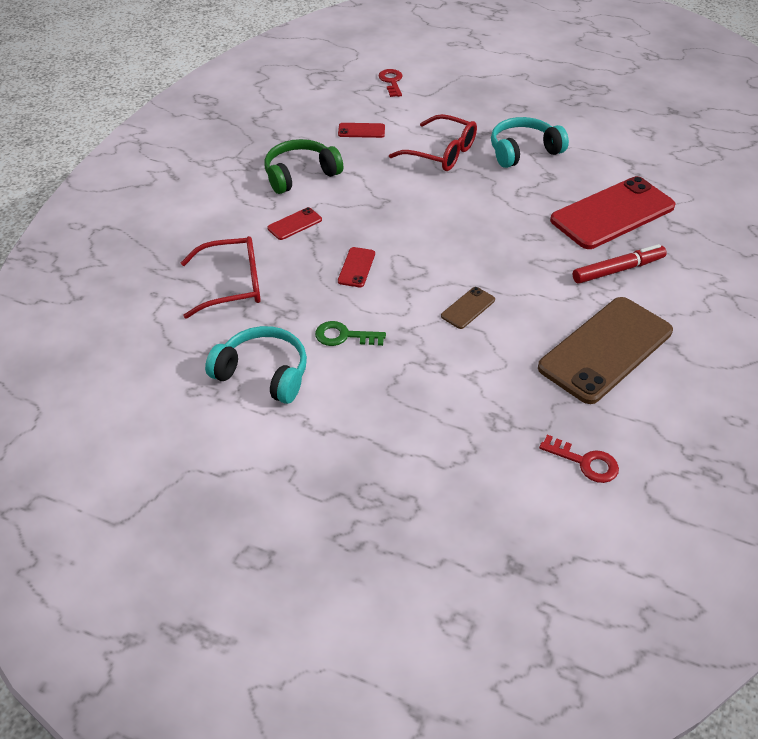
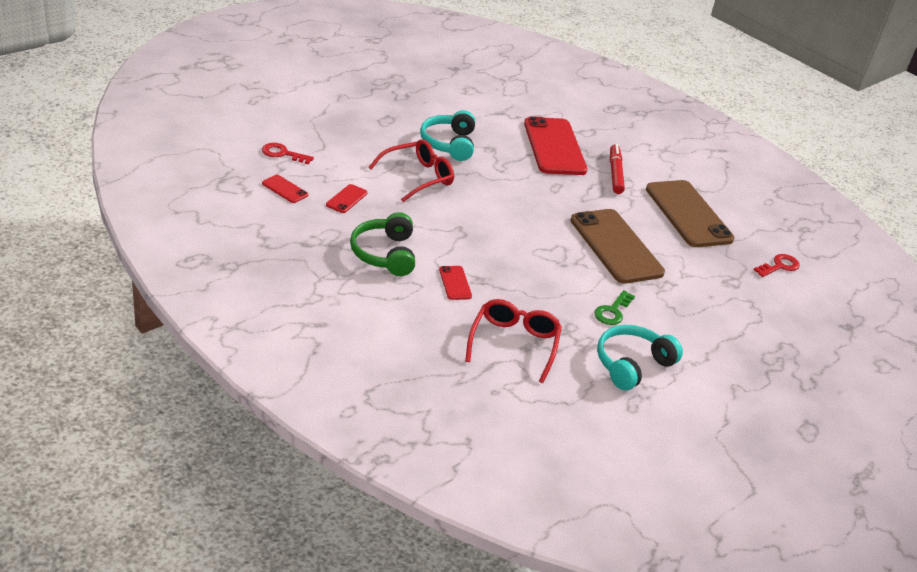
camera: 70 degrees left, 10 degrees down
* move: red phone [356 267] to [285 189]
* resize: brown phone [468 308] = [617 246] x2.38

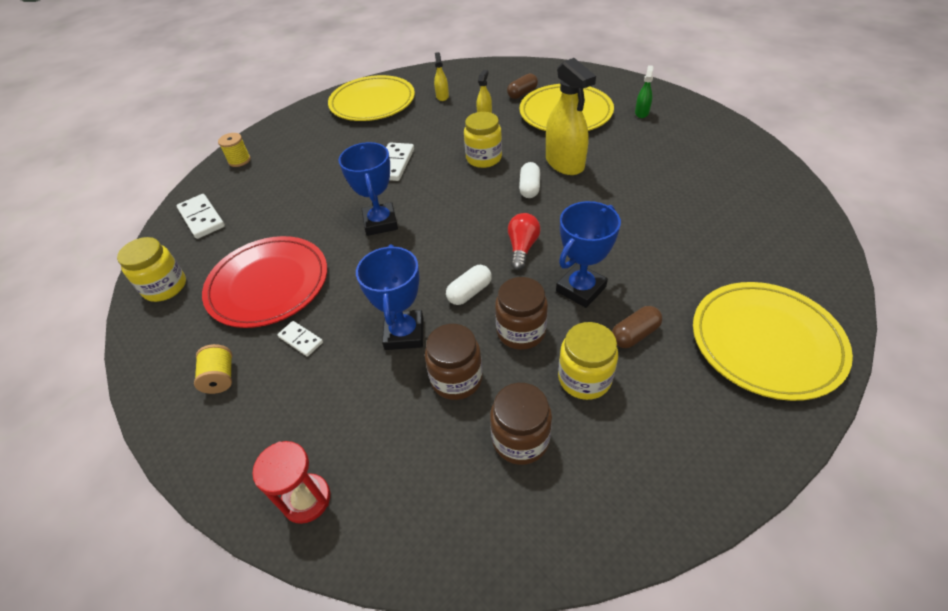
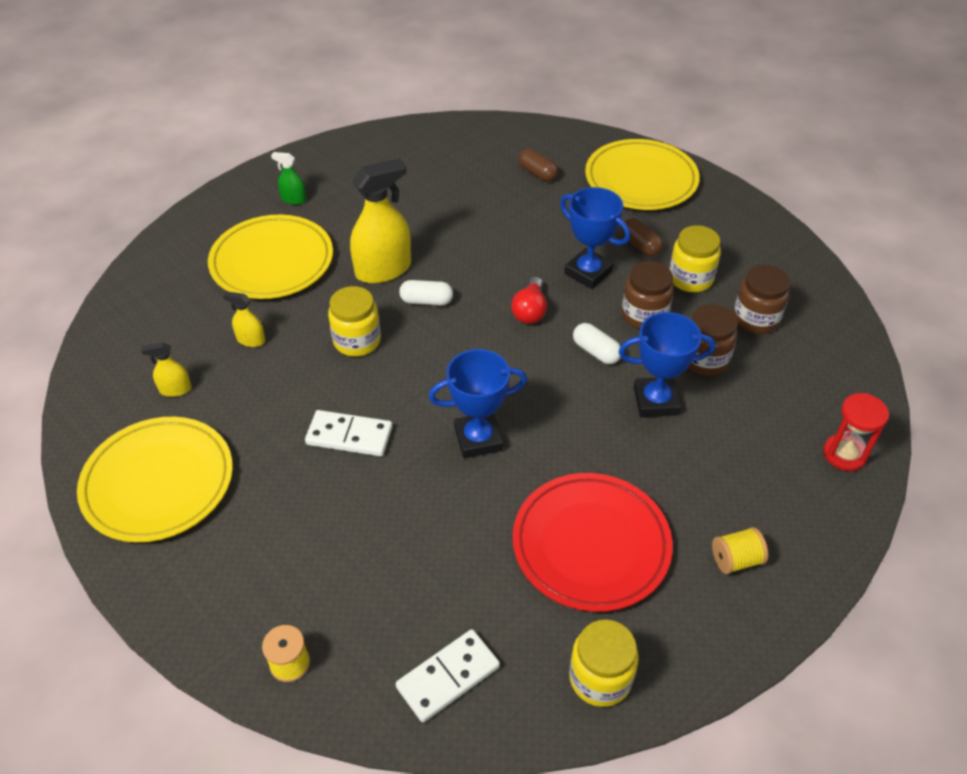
camera: 95 degrees left, 0 degrees up
* rotate: red light bulb [524 241] = [529 300] 90 degrees counterclockwise
* move: brown capsule [522 86] to [538 165]
* delete: white domino [300 339]

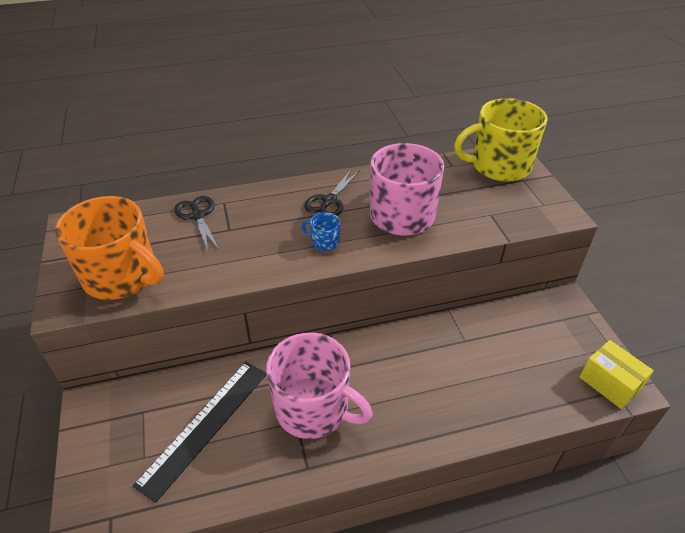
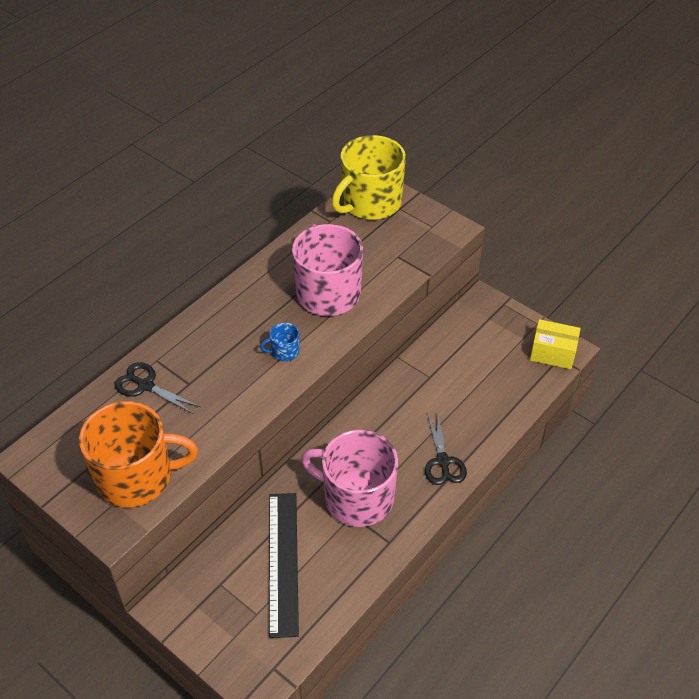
camera: 35 degrees left, 5 degrees up
* rotate: pink mug [319 385] = [349 478] 150 degrees counterclockwise
* move: black scissors [331 193] to [446 448]

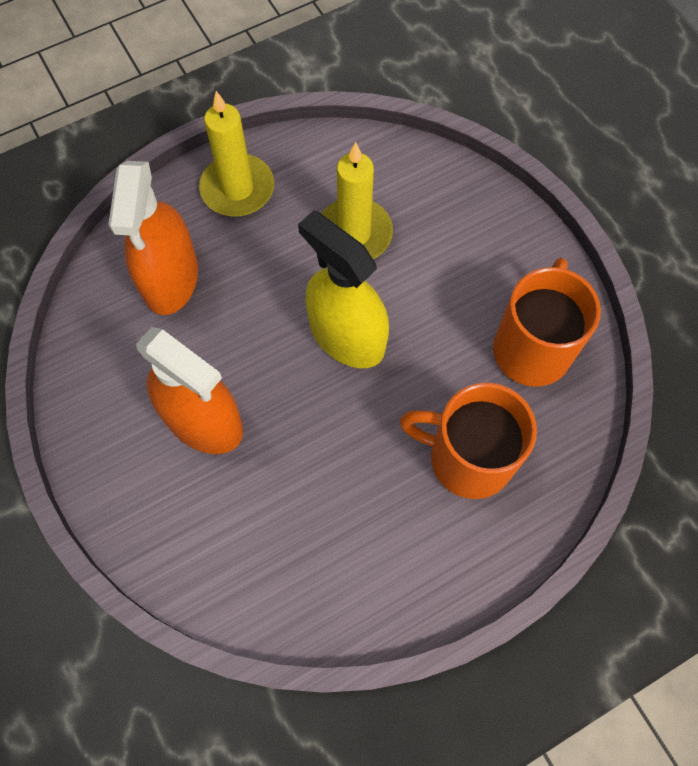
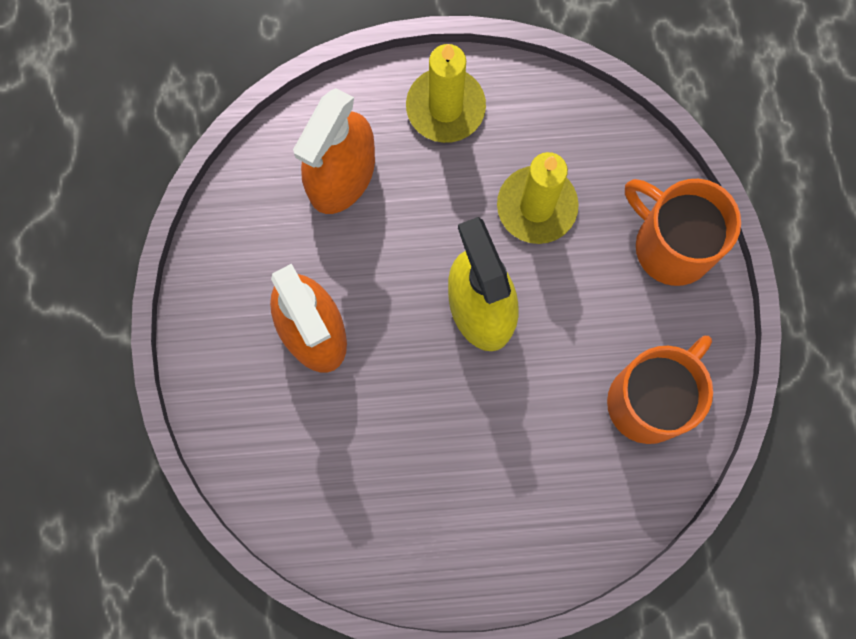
camera: 25 degrees right, 10 degrees up
* move: orange mug [468 441] to [683 232]

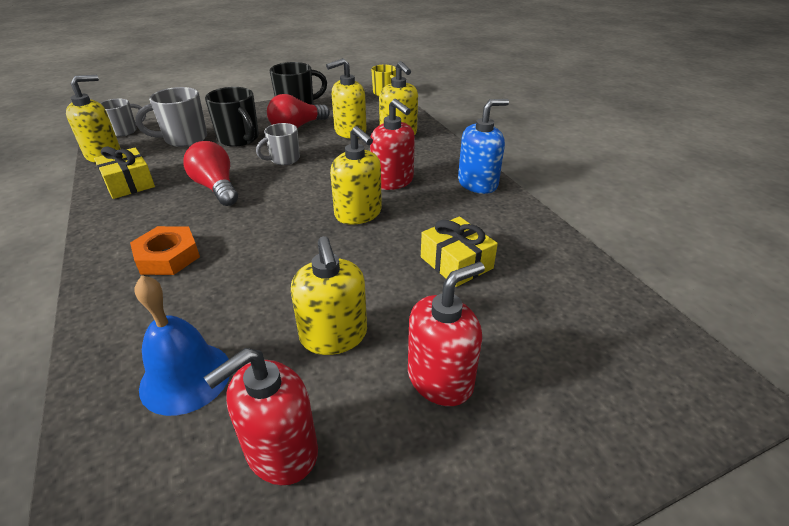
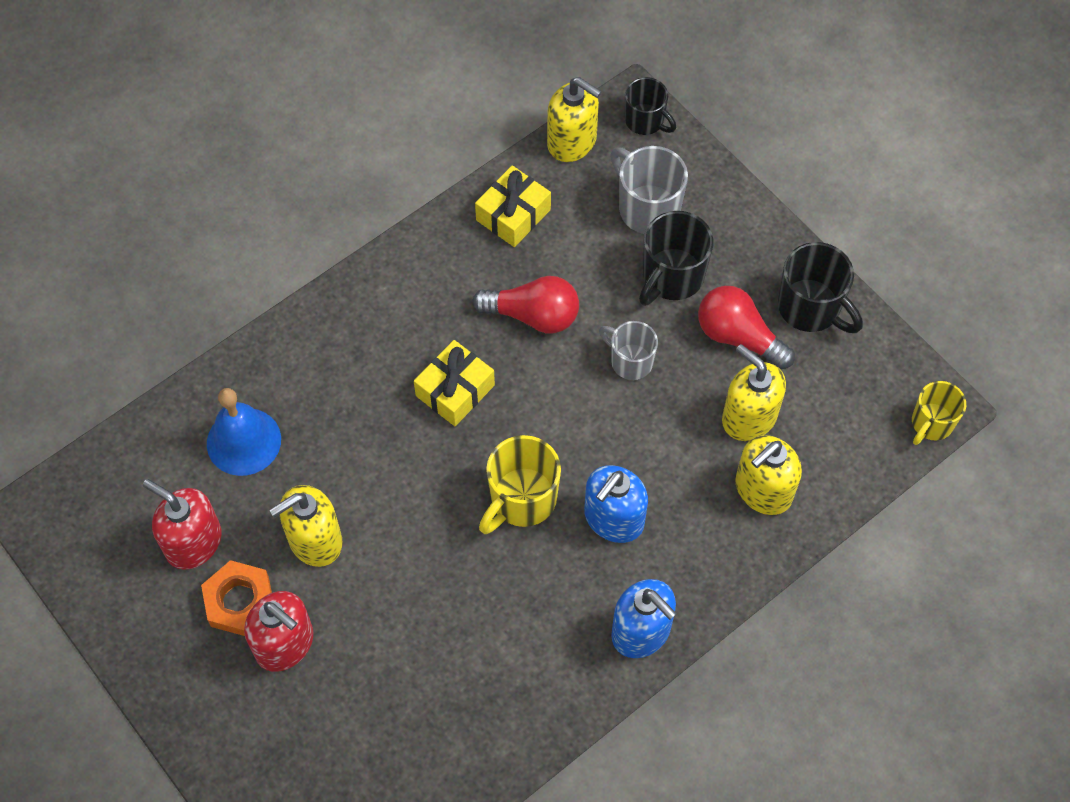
camera: 75 degrees right, 25 degrees up
* move: orange nut [165 250] to [236 598]
* move: yellow gift [459 251] to [454 383]
* rotate: red light bulb [210 173] = [525 304] 60 degrees clockwise
* replace: yellow soap dispenser [356 175] to yellow mug [520 484]
* recolor: red soap dispenser [392 144] to blue soap dispenser [616 504]
* recolor: grey mug [123 118] to black mug [650 106]

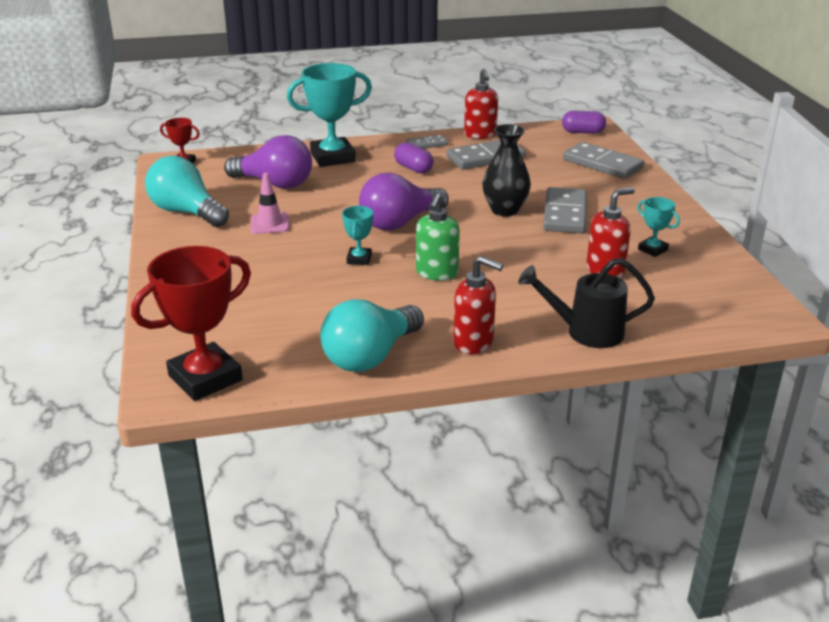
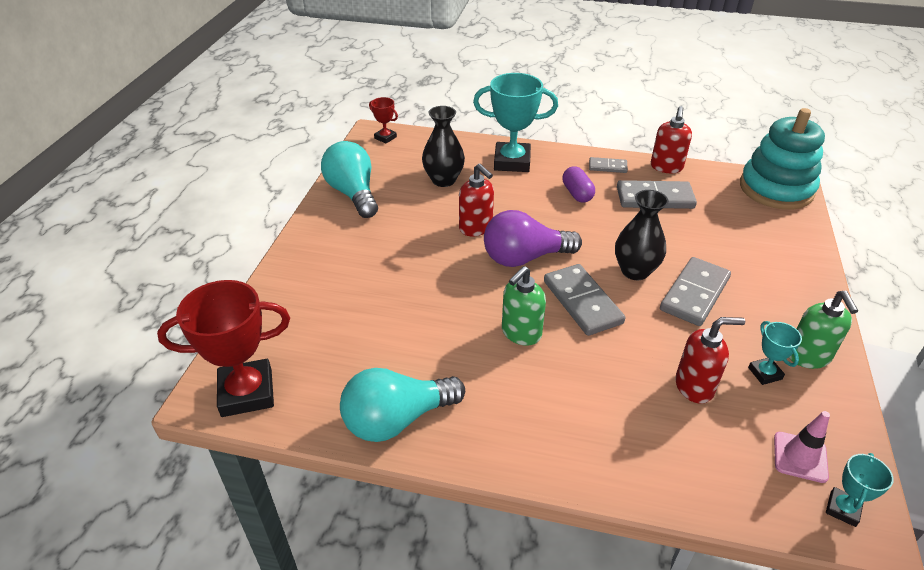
camera: 25 degrees right, 10 degrees up
* replace: purple light bulb [268 162] to black vase [443 146]
* move: red soap dispenser [478 305] to [476 200]
* move: grey domino [603 160] to [584 300]
* replace: purple capsule [584 122] to turquoise stacking toy [782 159]
* move: pink traffic cone [270 203] to [802 447]
* insert: green soap dispenser [823 330]
* move: turquoise trophy [357 235] to [860 490]
* delete: black watering can [586 303]

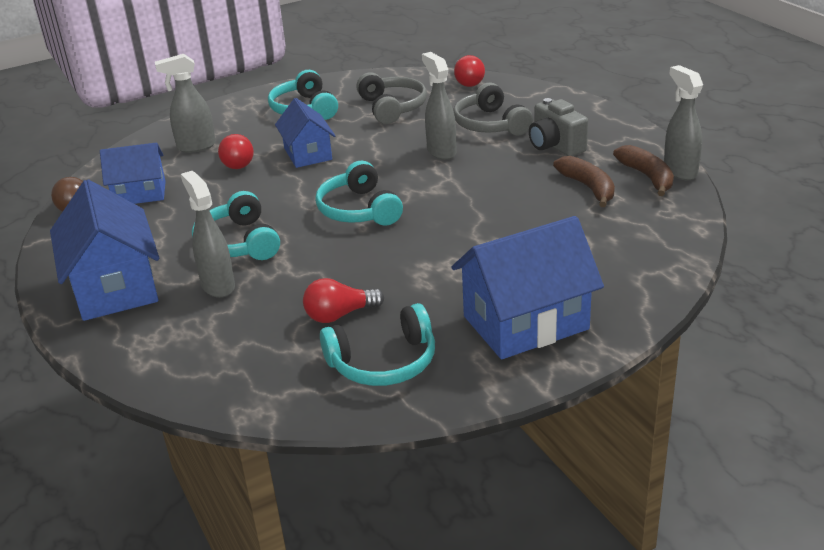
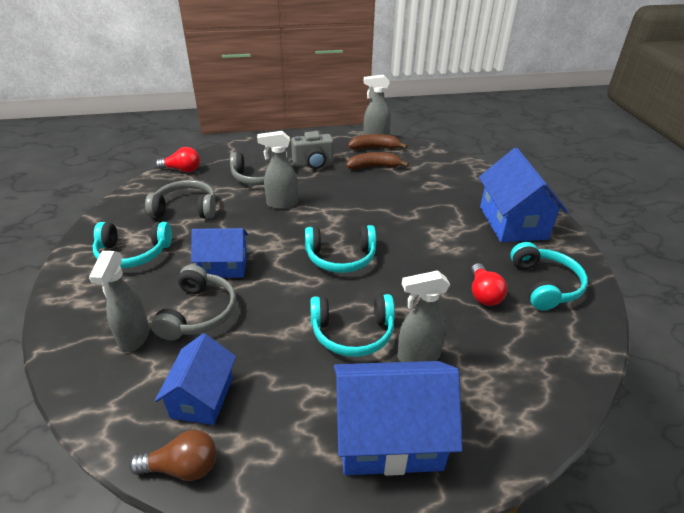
camera: 75 degrees left, 5 degrees up
* replace: red light bulb [236 151] to grey headphones [193 302]

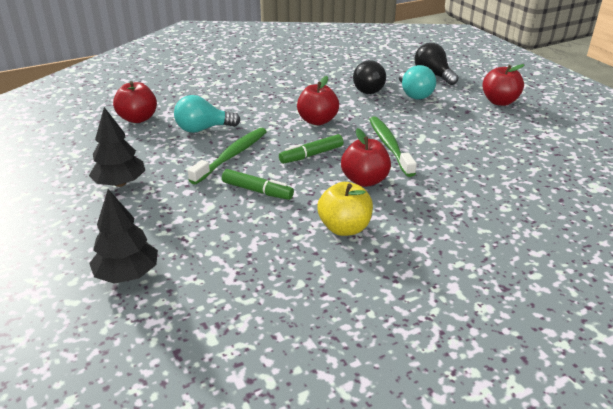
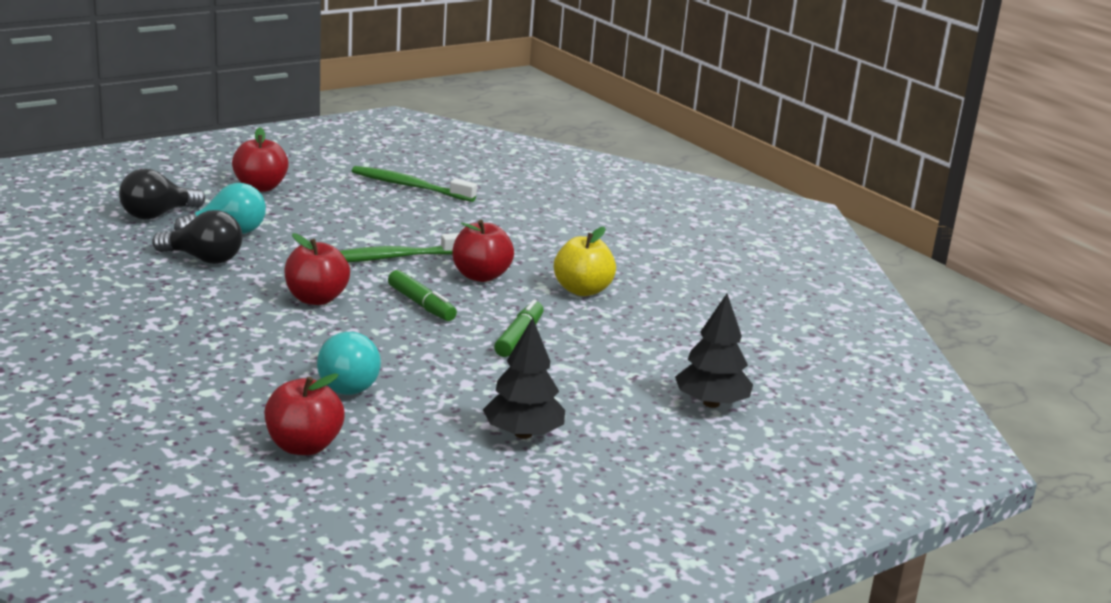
camera: 100 degrees left, 10 degrees down
* move: green toothbrush [227 156] to [414 184]

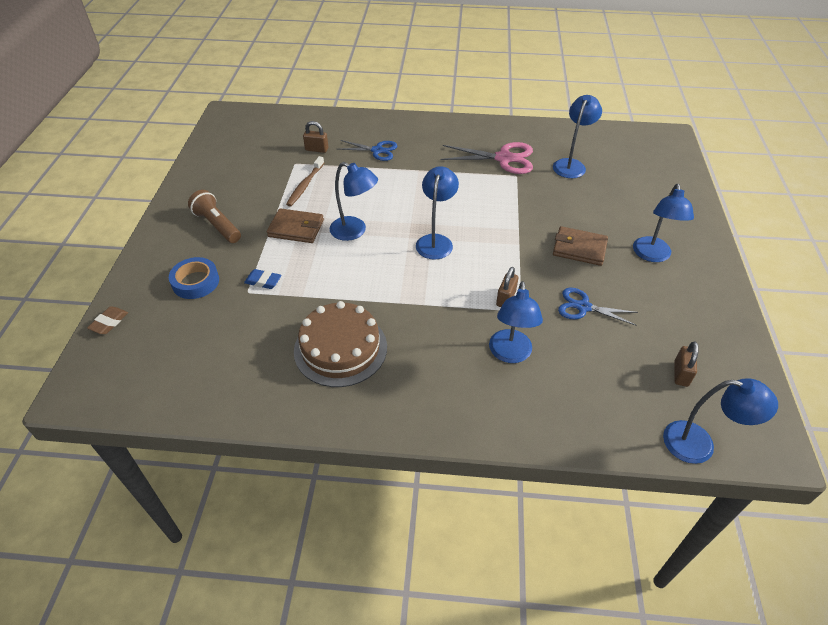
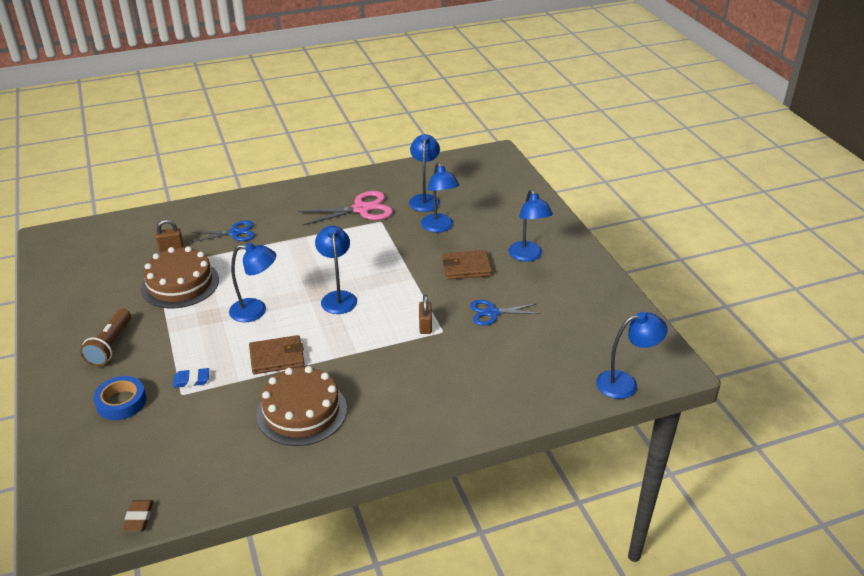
camera: 25 degrees left, 10 degrees down
* rotate: brown flashlight [214 216] = [105 337] 105 degrees counterclockwise
* move: brown eraser [107 320] to [137 515]
* replace: brown toothbrush [305 181] to brown cake [180 277]
* move: brown wallet [295 225] to [277 354]
* move: blue lamp [516 322] to [440 197]
* delete: brown padlock [686 364]

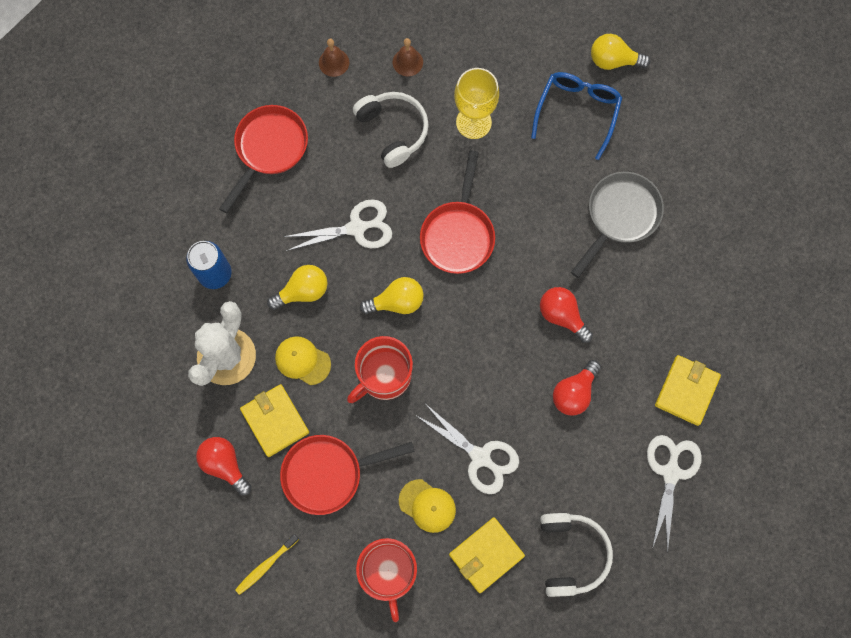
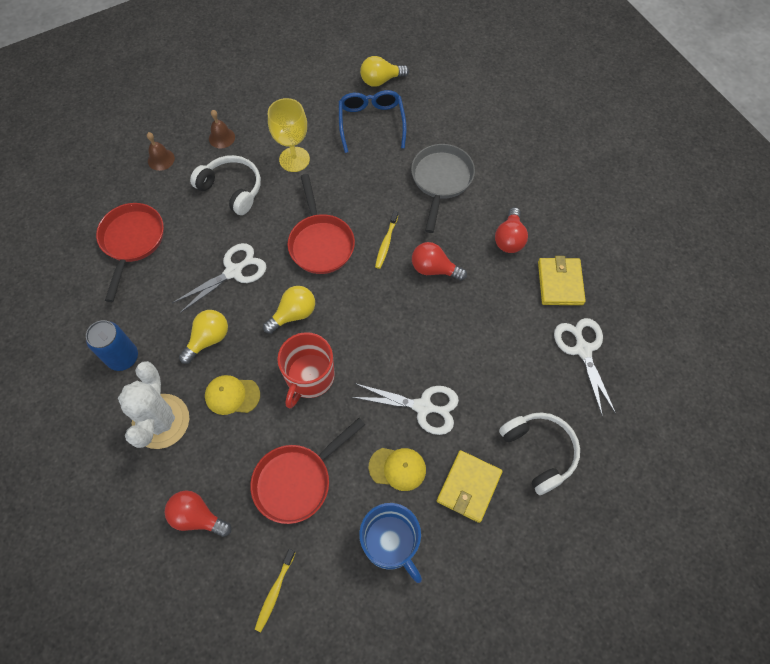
camera: 25 degrees left, 10 degrees down
* recolor: red mug [386 580] to blue mug [390 543]
* insert: yellow toothbrush [386 240]
* move: red light bulb [577 388] to [511 230]
* delete: yellow wallet [274 420]

